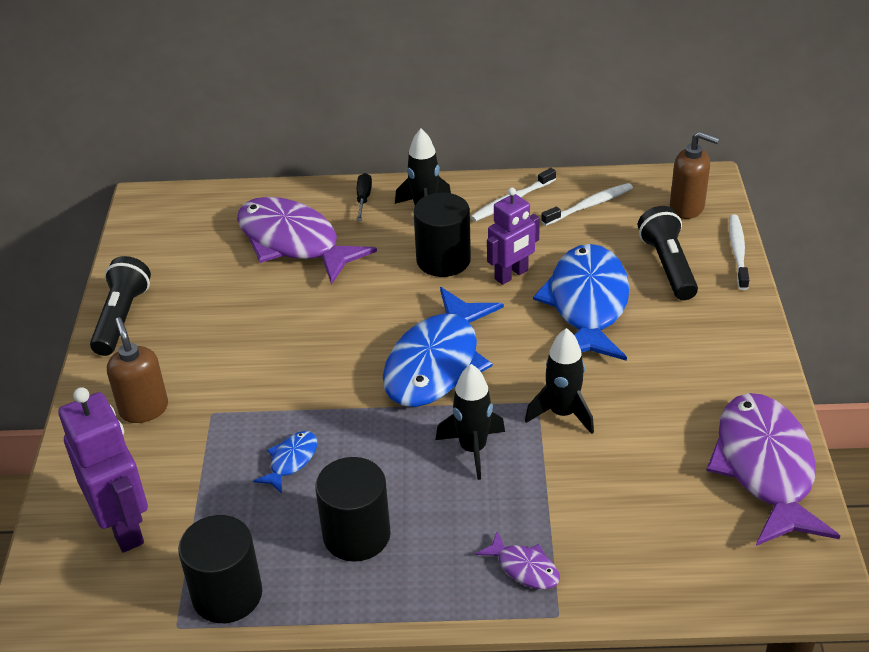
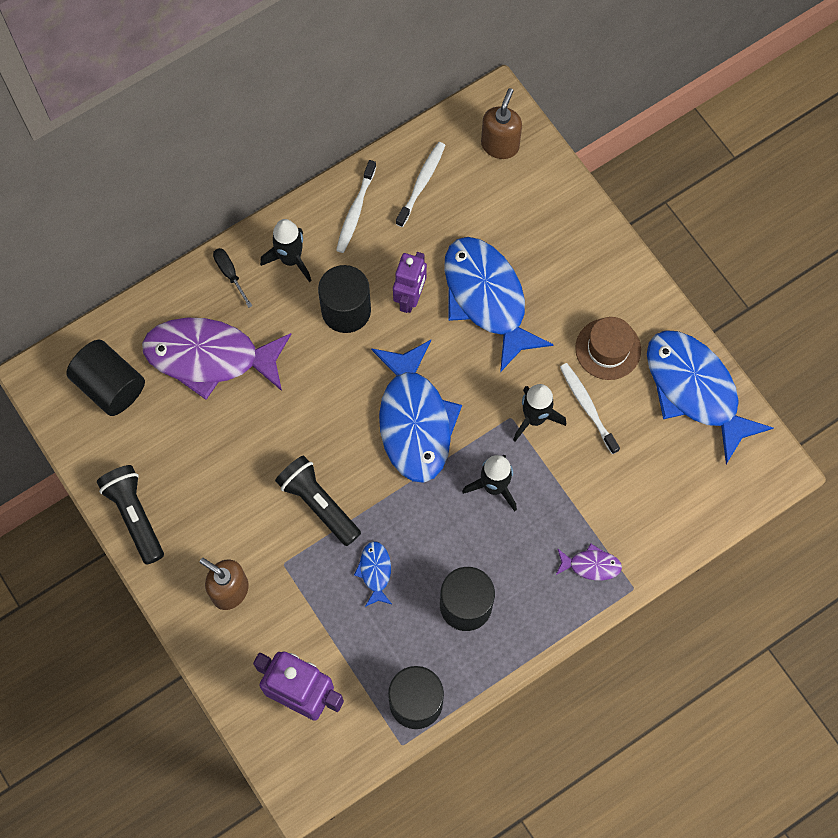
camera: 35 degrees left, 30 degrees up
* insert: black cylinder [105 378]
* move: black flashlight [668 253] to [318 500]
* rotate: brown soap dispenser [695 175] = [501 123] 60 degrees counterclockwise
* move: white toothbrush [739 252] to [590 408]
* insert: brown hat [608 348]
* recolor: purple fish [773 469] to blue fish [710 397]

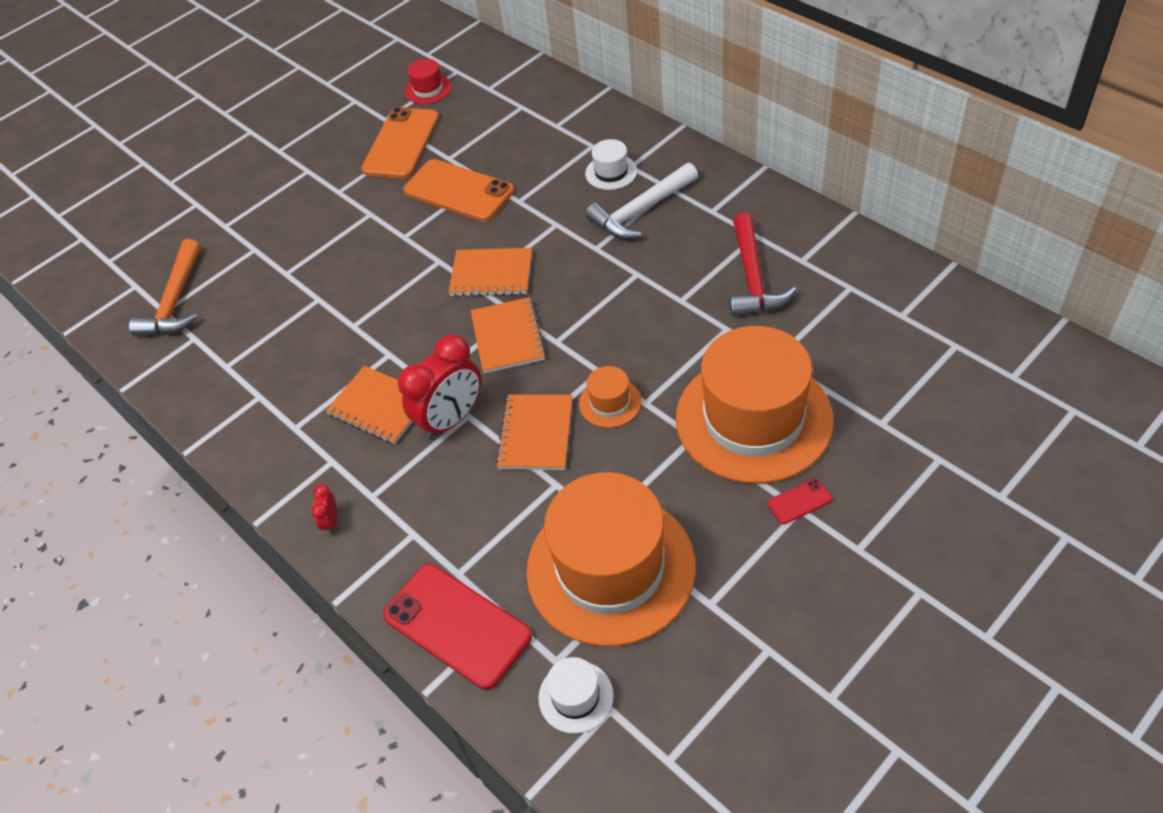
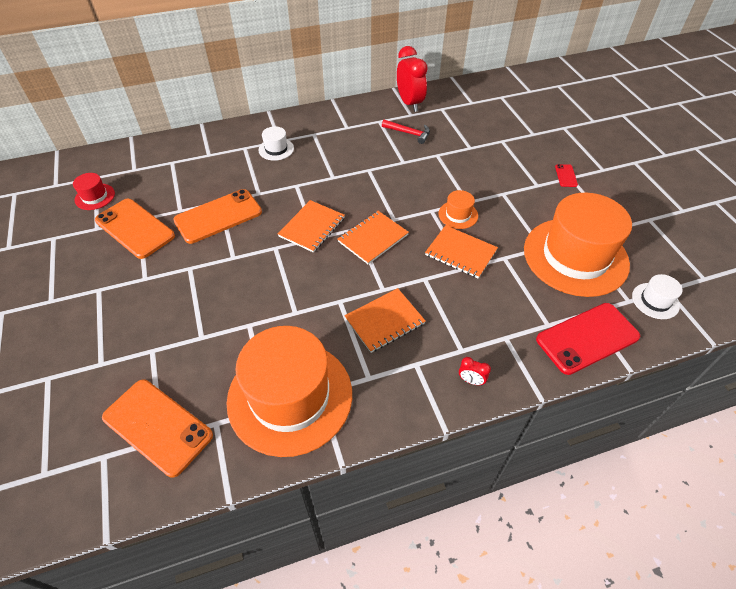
camera: 70 degrees left, 0 degrees up
* replace: orange hammer [165 288] to orange phone [157 428]
* move: orange hat [755 405] to [289 391]
* rotate: orange notebook [508 335] = [373 237] 60 degrees counterclockwise
* resize: red hammer [763 264] = [406 132] x0.65
* move: red clock [439 387] to [412 79]
* delete: white hammer [641 201]

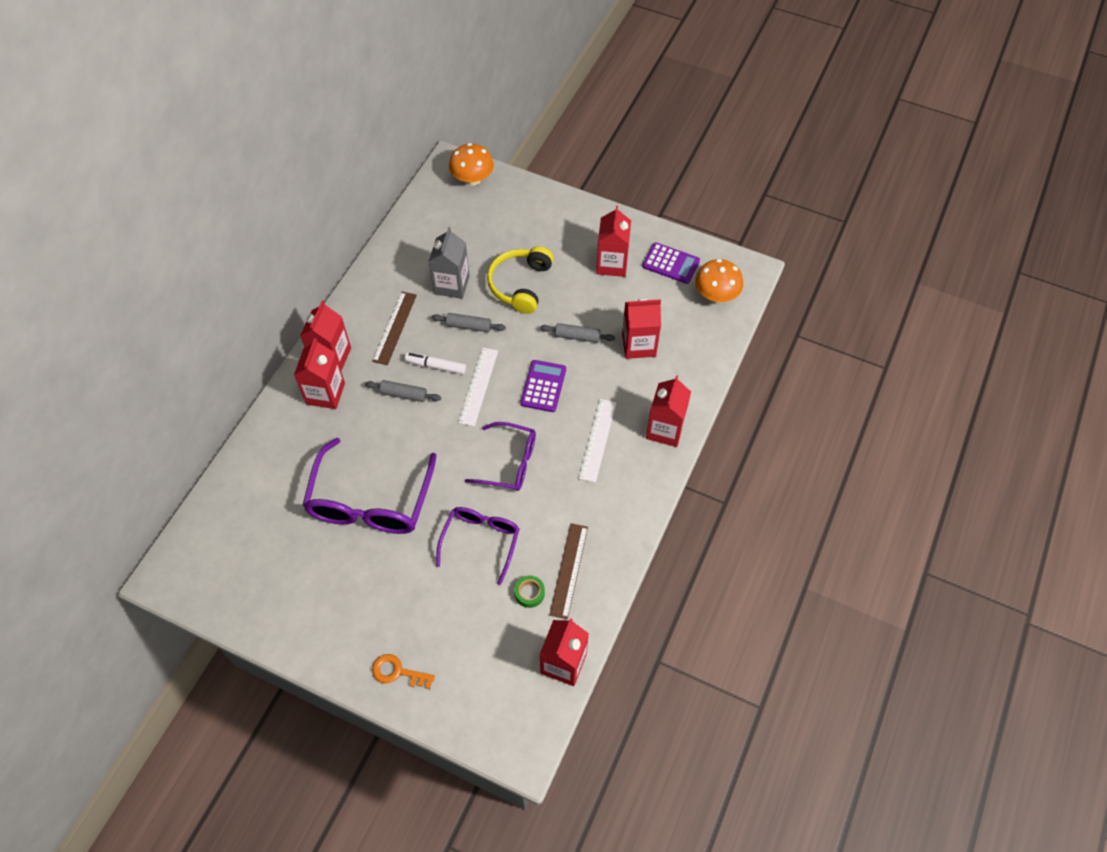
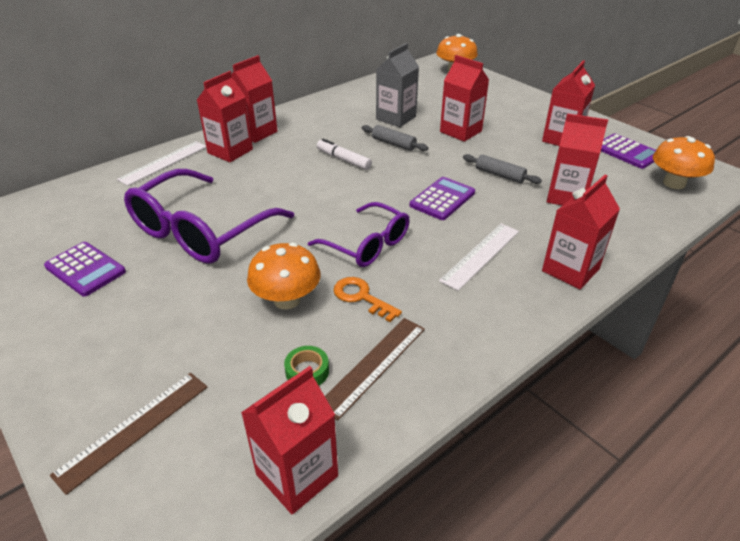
camera: 25 degrees right, 20 degrees down
* insert: purple calculator [85 269]
* move: brown ruler [394 328] to [128 434]
* move: white ruler [478 387] to [161 163]
* replace: purple glasses [478 546] to orange mushroom [284 276]
* move: orange key [403 671] to [367 299]
* replace: yellow headphones [520 280] to red carton [464 98]
* delete: grey rolling pin [403 391]

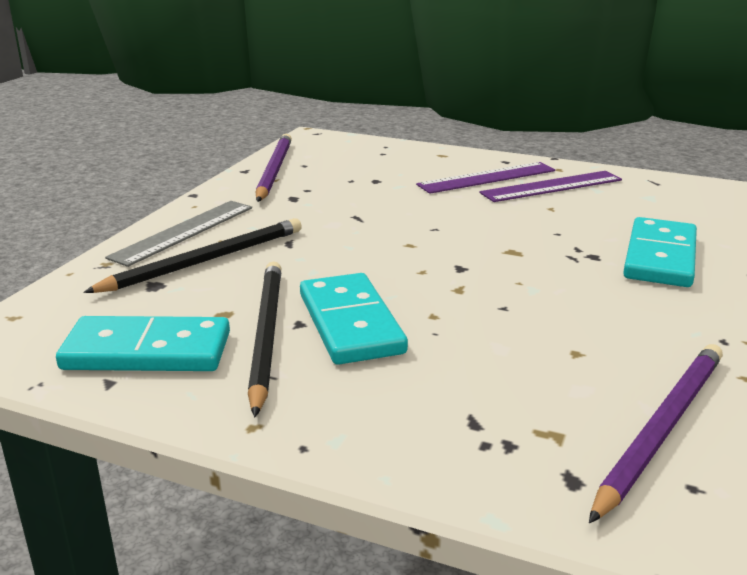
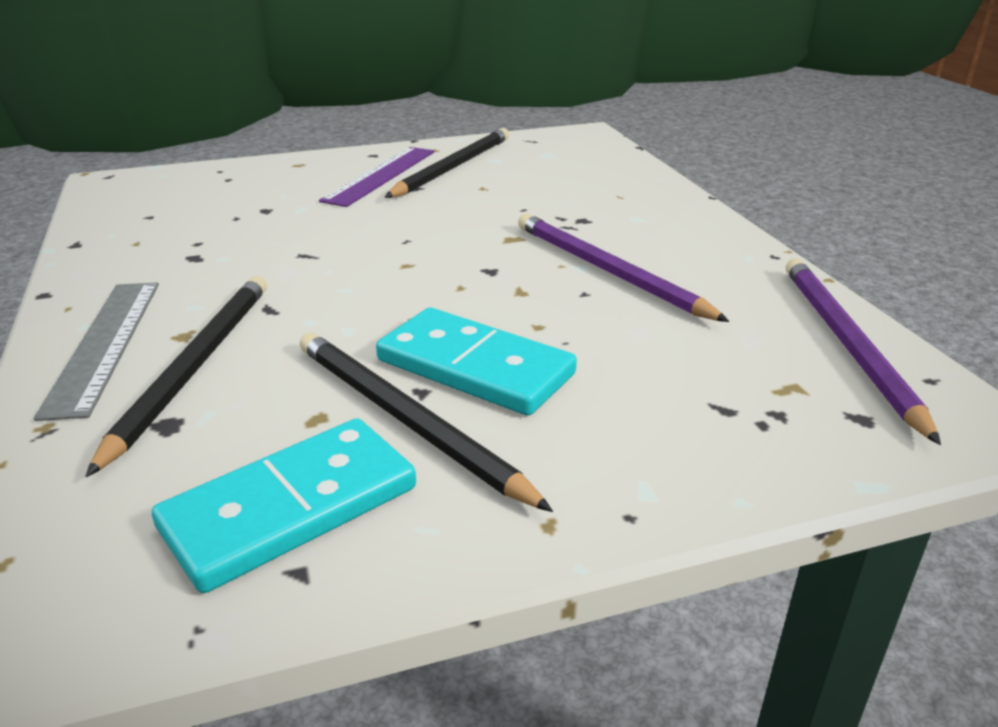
camera: 40 degrees left, 5 degrees up
* replace: purple ruler [550 186] to black pencil [446 163]
* move: purple pencil [274 168] to [624 268]
* delete: turquoise domino [660 252]

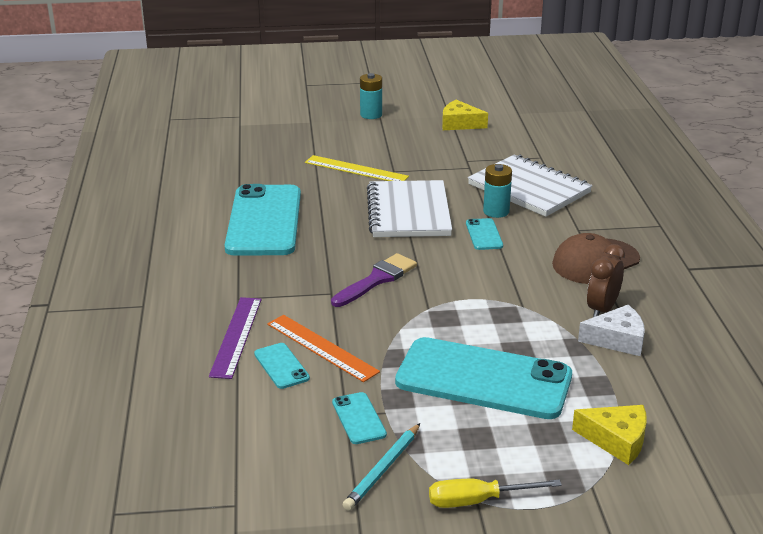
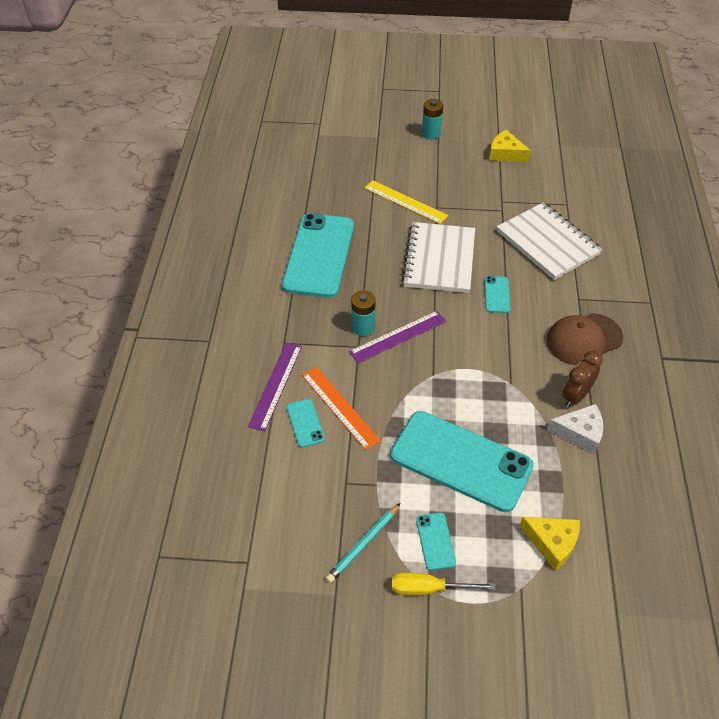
camera: 10 degrees right, 20 degrees up
* replace: purple brush [374 280] to purple ruler [397 337]
* move: turquoise battery [497 191] to [363 313]
* move: turquoise phone [359 418] to [436 541]

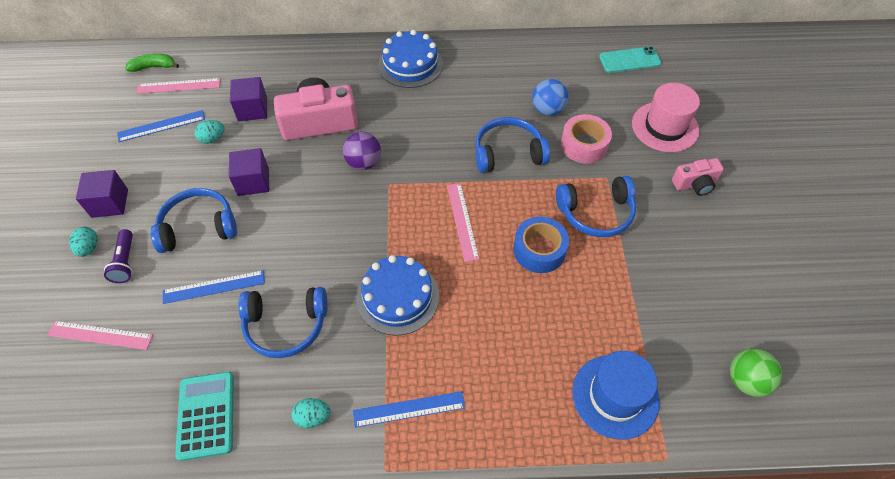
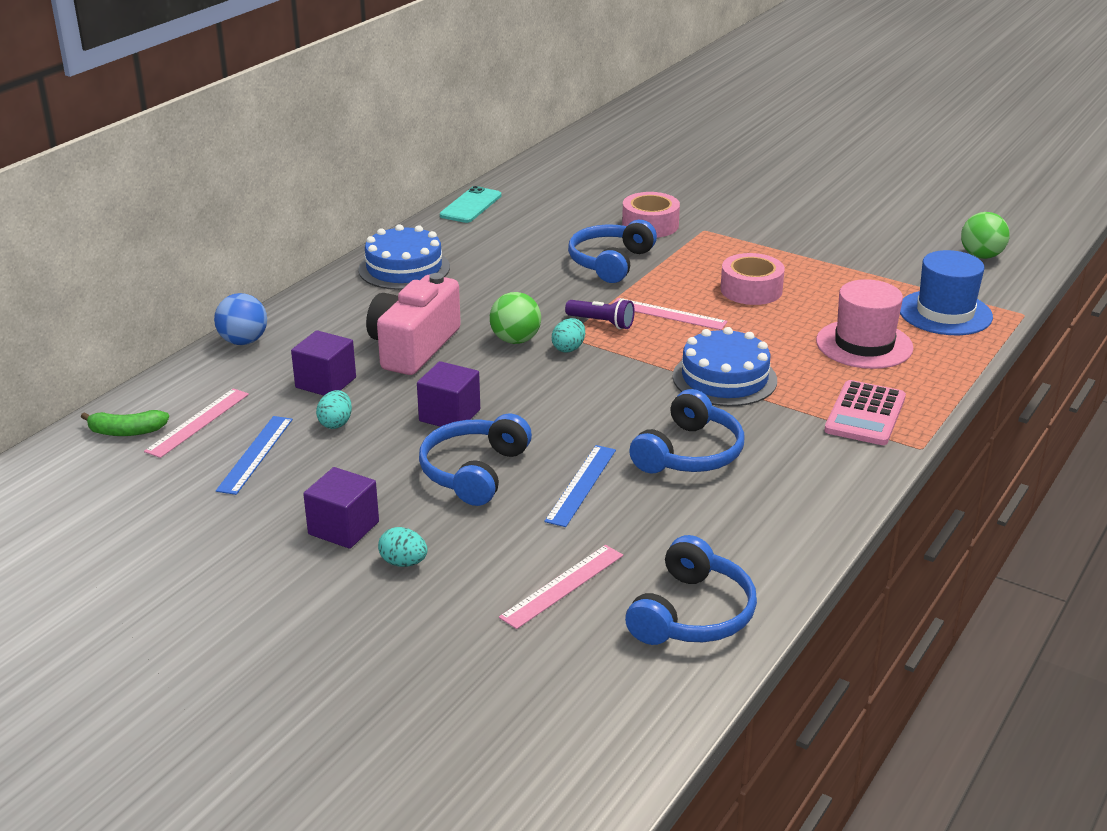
camera: 55 degrees left, 25 degrees down
* rotate: green banana [152 63] = [125 423] 120 degrees counterclockwise
* move: blue ball [550 97] to [240 319]
* move: turquoise phone [630 59] to [470 204]
* recolor: purple ball [362 150] to green ball [515 318]
* move: turquoise egg [310 413] to [568 335]
* move: purple flashlight [118 256] to [600 314]
* move: blue headphones [596 206] to [691 590]
* recolor: blue tape [541 245] to pink tape [752 279]
* move: pink hat [666 118] to [864 324]
* replace: blue ruler [409 409] to pink calculator [865 412]
* delete: turquoise calculator [204 416]
* delete: pink camera [698 177]

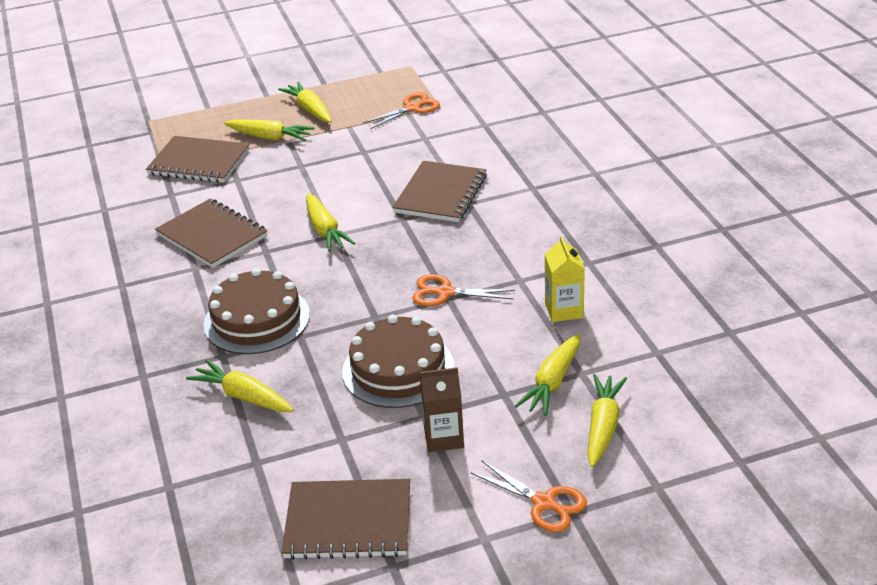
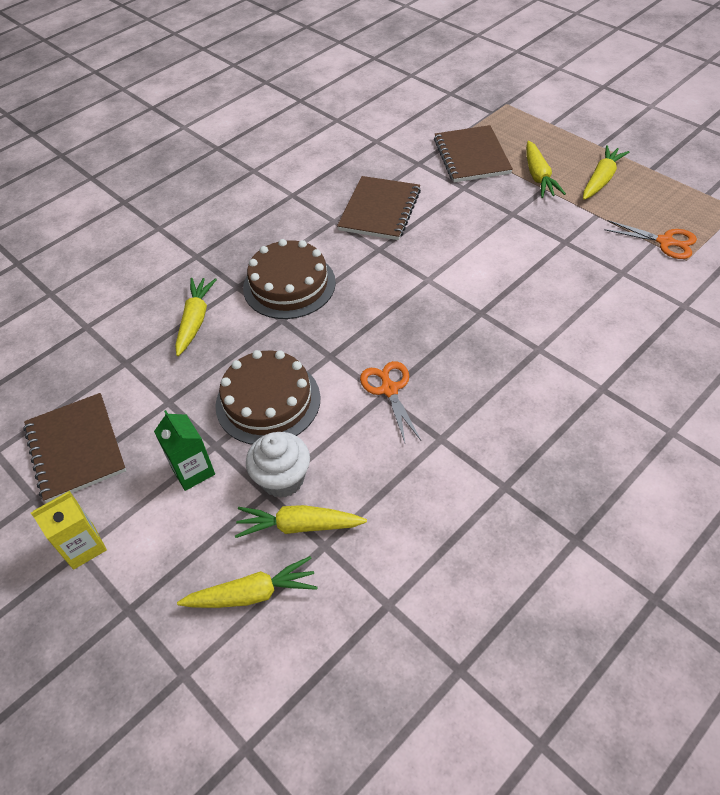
camera: 65 degrees right, 15 degrees up
* move: yellow carton [565 279] to [69 530]
* recolor: brown carton [442 409] to green carton [184 450]
* insert: white cupcake [278 465]
* delete: yellow carrot [330 222]
* delete: brown notebook [439 191]
* delete: orange scissors [528 496]

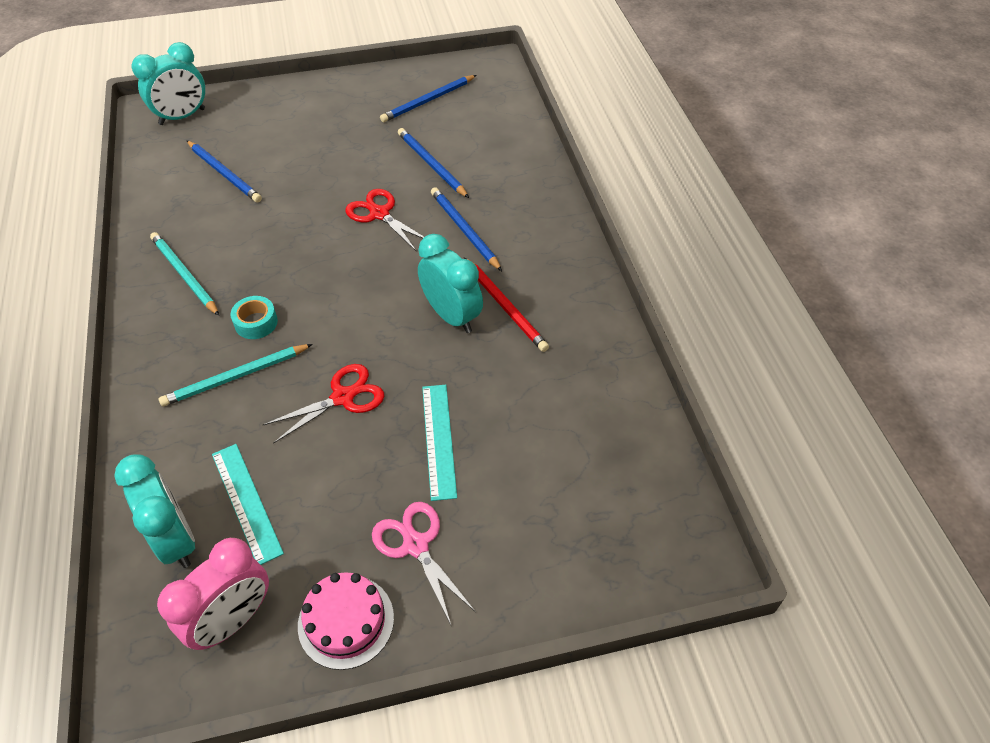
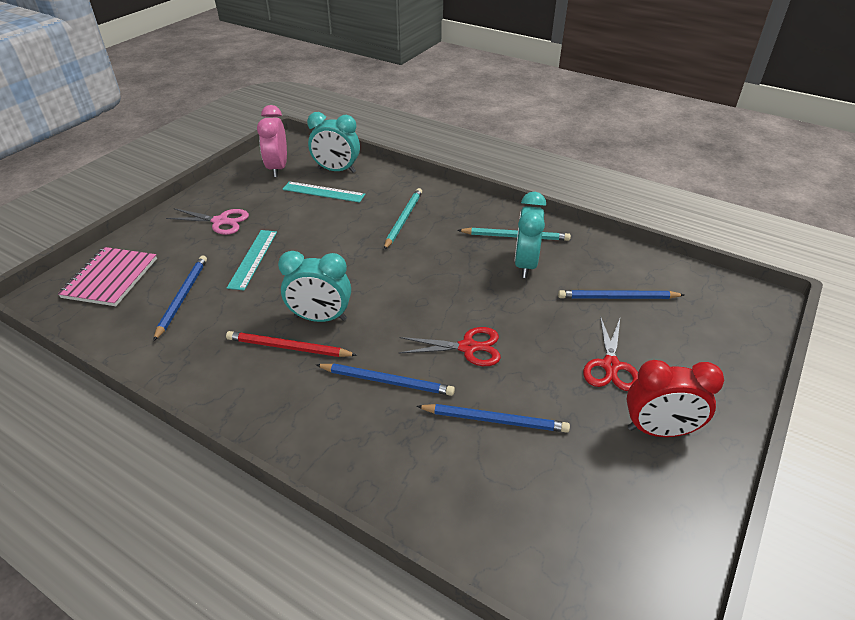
camera: 135 degrees right, 10 degrees down
* insert: pink notebook [107 276]
* move: blue pencil [428 98] to [180 298]
* rotate: turquoise ruler [439 443] = [252 260] 60 degrees clockwise
* move: turquoise clock [168 83] to [530 235]
* move: red scissors [323 404] to [610 353]
* insert: red clock [675 398]
* delete: turquoise tape [254 317]
* delete: pink cake [346 621]

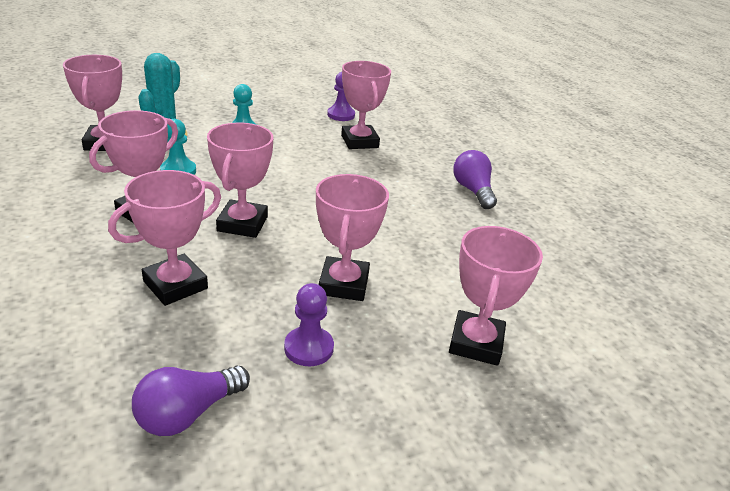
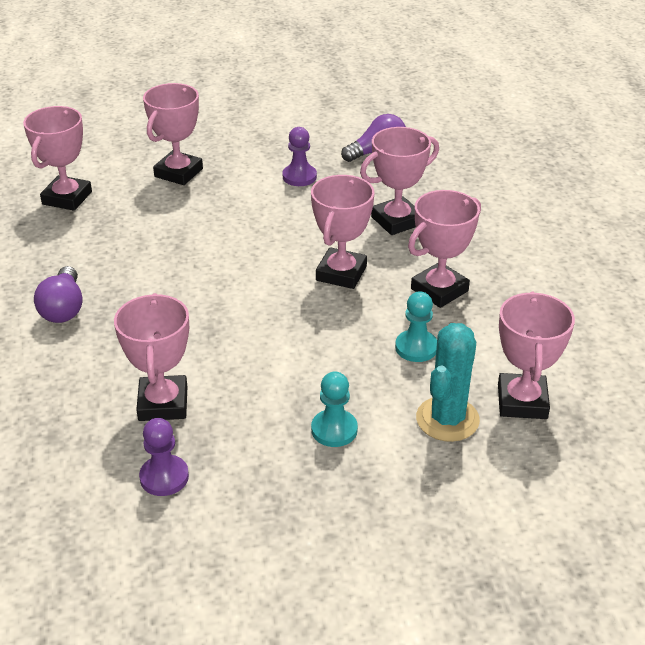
camera: 165 degrees left, 5 degrees up
* move: pink trophy [352 237] to [57 158]

